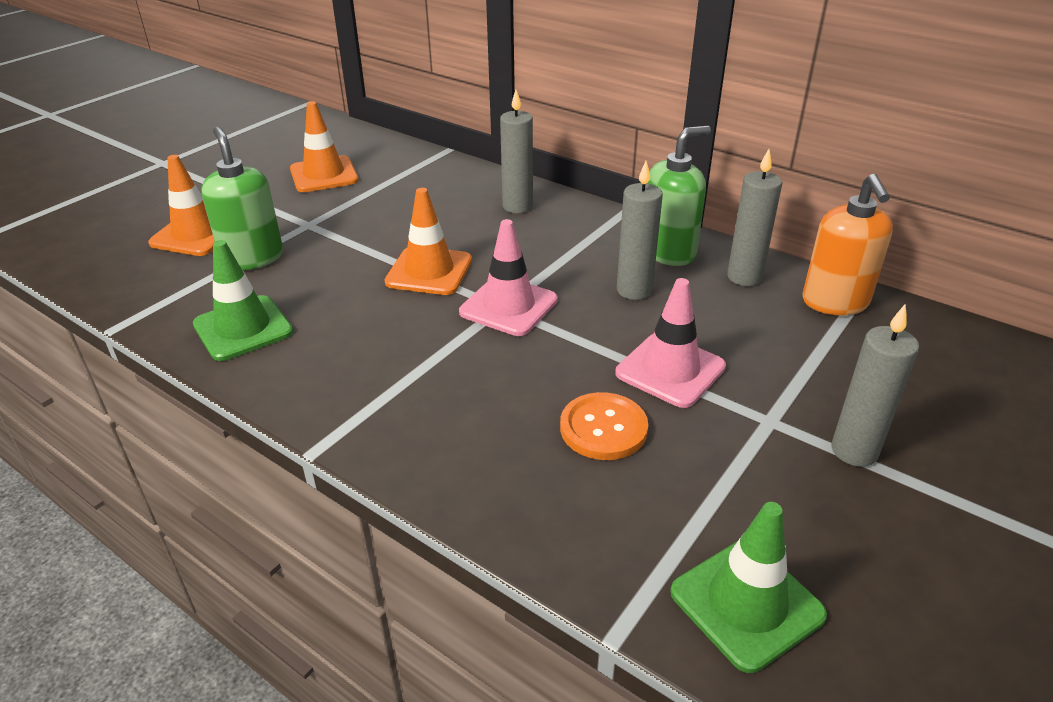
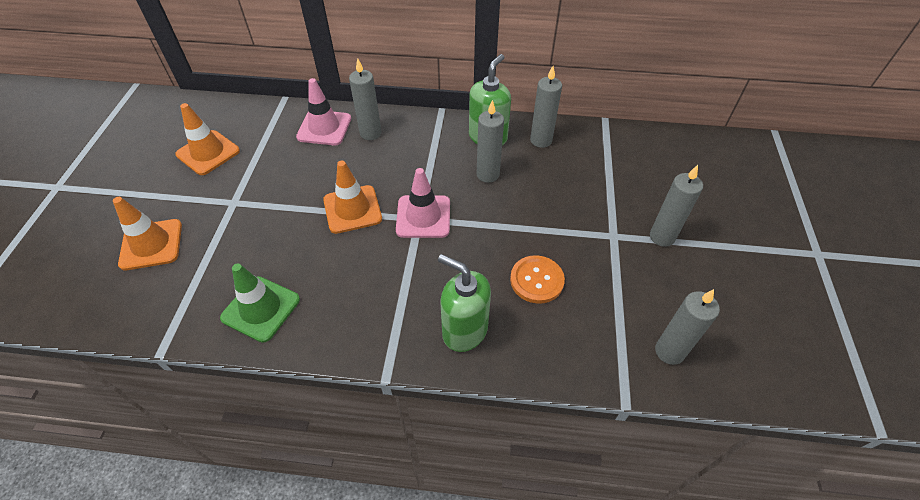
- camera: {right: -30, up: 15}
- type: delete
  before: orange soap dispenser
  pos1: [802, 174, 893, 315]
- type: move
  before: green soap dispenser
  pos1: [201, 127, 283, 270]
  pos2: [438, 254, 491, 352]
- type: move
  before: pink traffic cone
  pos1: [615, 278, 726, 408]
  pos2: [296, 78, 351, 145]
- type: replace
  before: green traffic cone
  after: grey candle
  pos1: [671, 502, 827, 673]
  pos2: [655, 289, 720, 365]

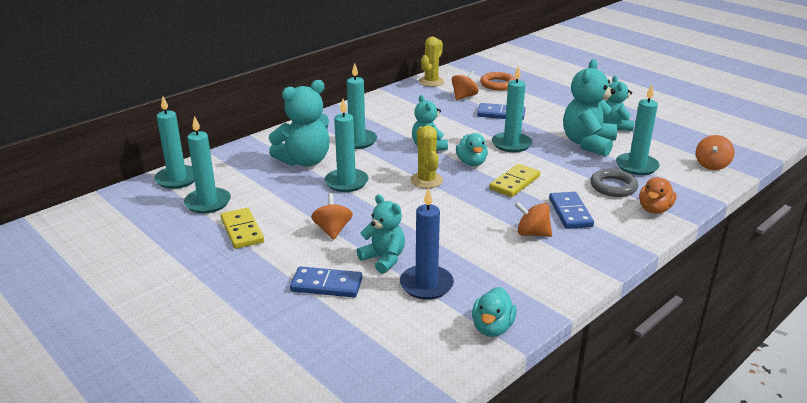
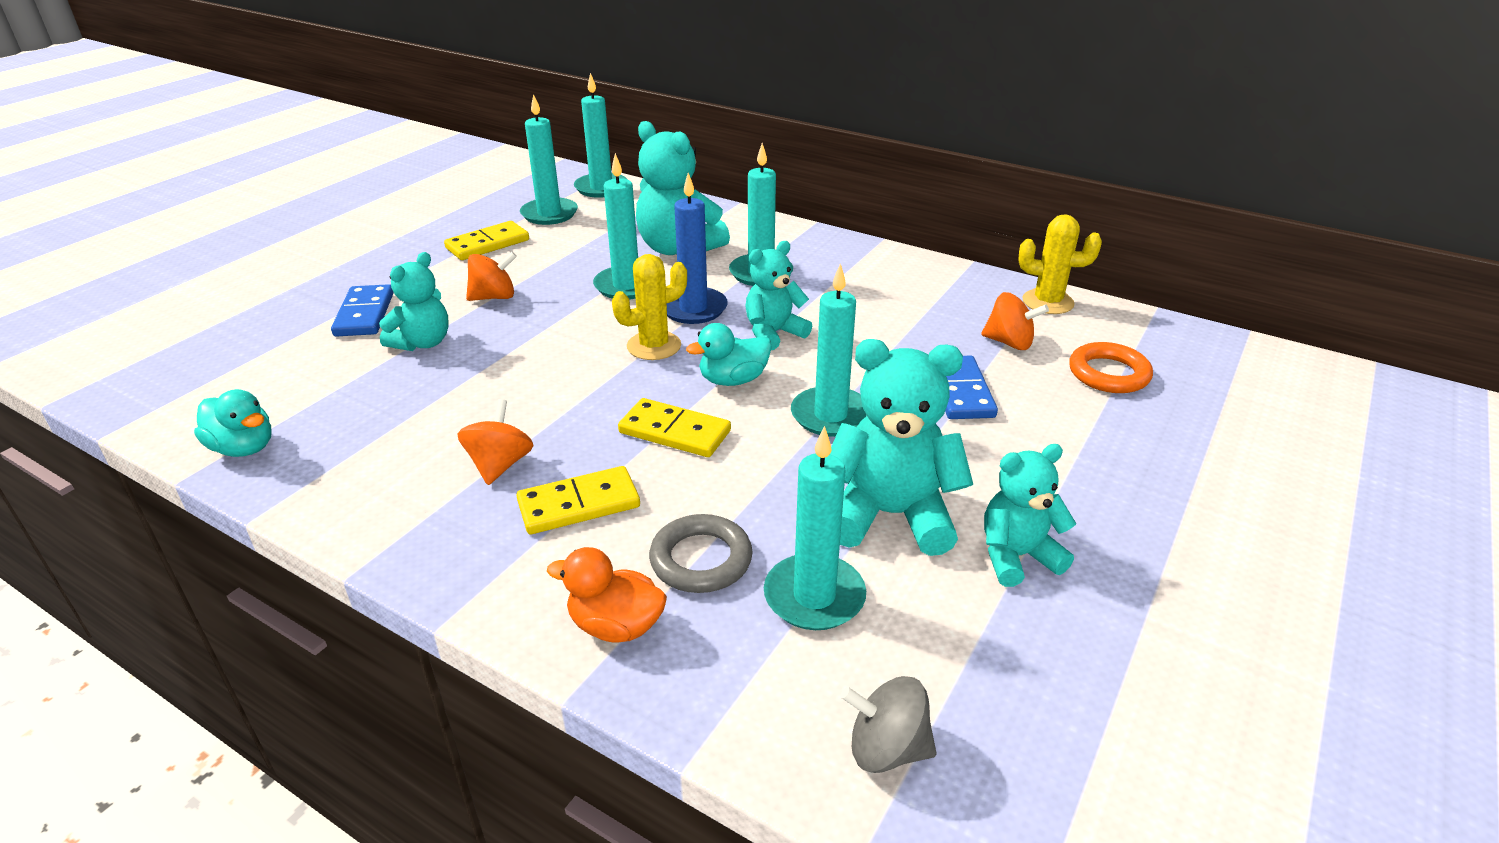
- camera: {right: 75, up: 5}
- type: move
  before: blue candle
  pos1: [400, 188, 454, 300]
  pos2: [667, 173, 728, 324]
- type: recolor
  before: blue domino
  after: yellow domino
  pos1: [549, 192, 594, 229]
  pos2: [516, 466, 640, 534]
- type: recolor
  before: orange spinning top
  after: grey spinning top
  pos1: [696, 135, 735, 170]
  pos2: [841, 676, 937, 773]
- type: rotate
  before: turquoise duck
  pos1: [472, 287, 517, 337]
  pos2: [194, 389, 272, 457]
  turn: -150

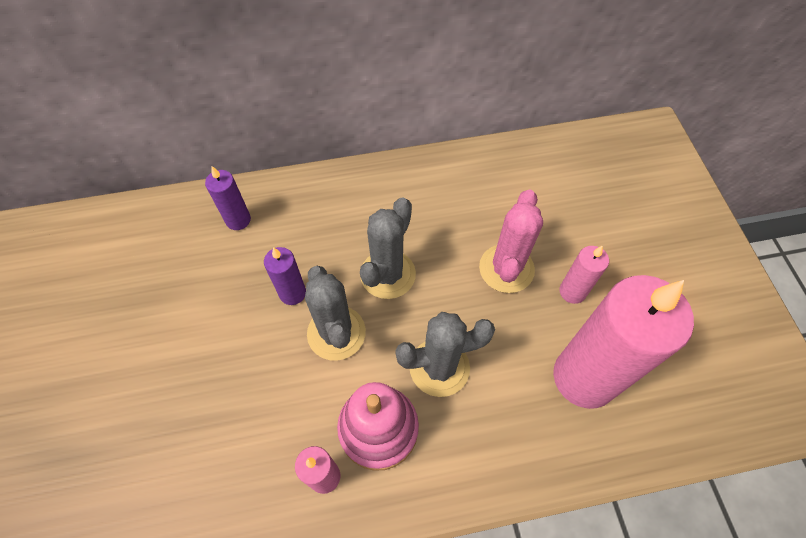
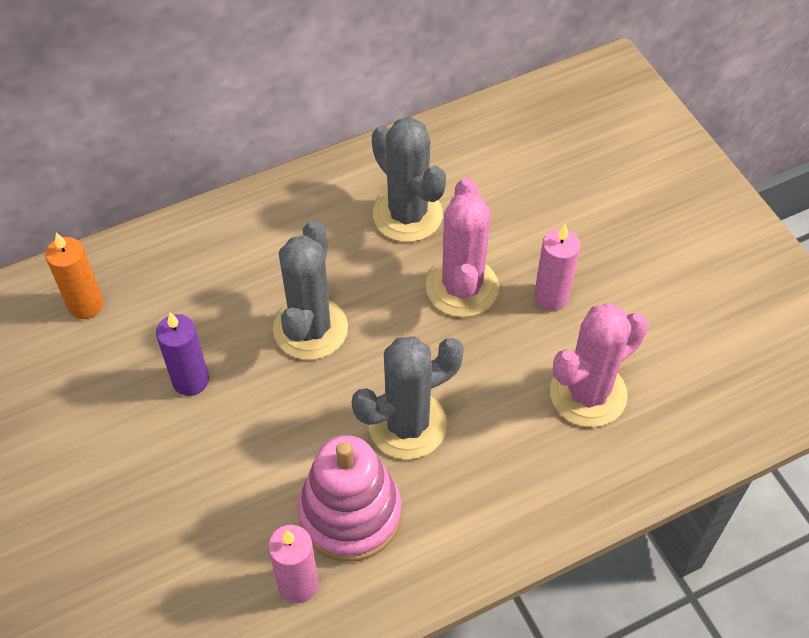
- camera: {right: -15, up: -5}
- type: move
  before: grey cactus
  pos1: [305, 266, 366, 361]
  pos2: [372, 117, 446, 242]
- type: replace
  before: pink candle
  after: pink cactus
  pos1: [553, 275, 694, 409]
  pos2: [550, 303, 648, 427]
- type: recolor
  before: purple candle
  after: orange candle
  pos1: [205, 166, 251, 230]
  pos2: [45, 233, 103, 319]

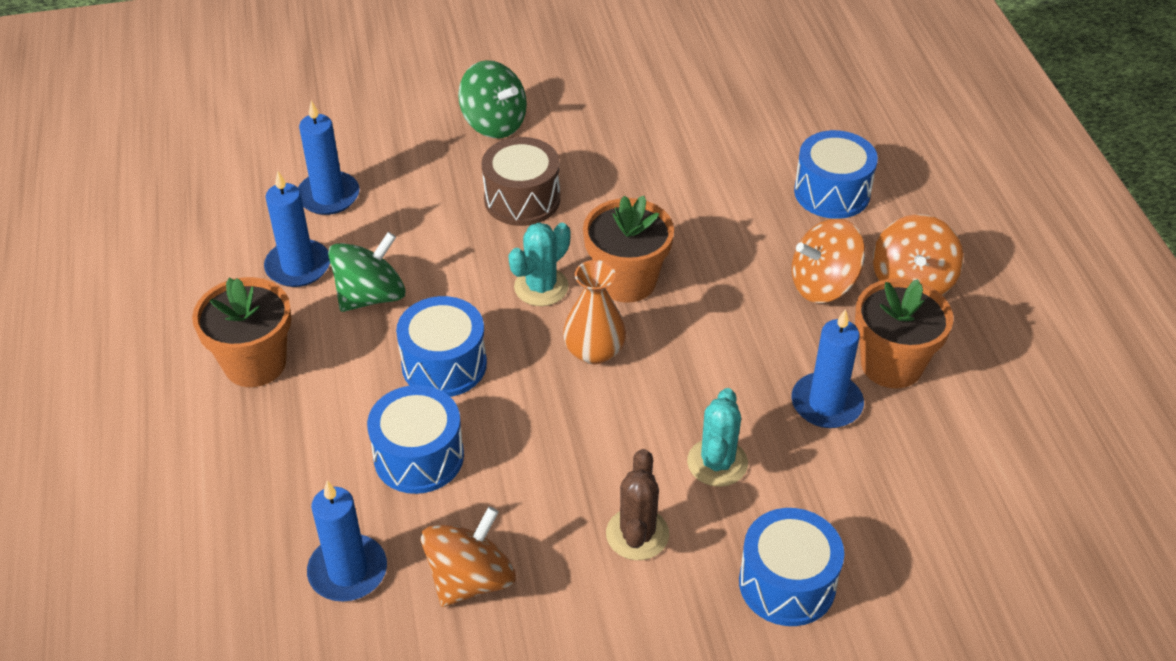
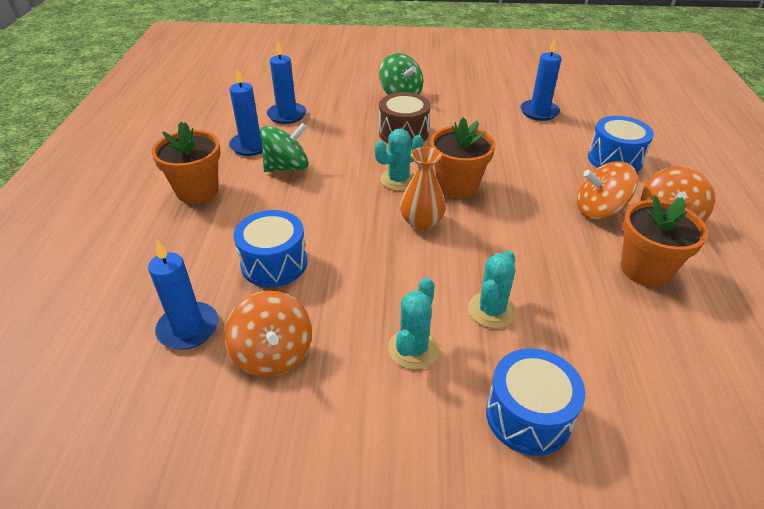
- camera: {right: 15, up: -5}
- type: delete
  before: blue drum
  pos1: [396, 296, 487, 397]
- type: move
  before: blue candle
  pos1: [791, 309, 864, 428]
  pos2: [520, 39, 562, 121]
- type: recolor
  before: brown cactus
  after: turquoise cactus
  pos1: [606, 449, 669, 560]
  pos2: [388, 277, 439, 370]
- type: rotate
  before: orange spinning top
  pos1: [421, 507, 516, 607]
  pos2: [225, 291, 312, 377]
  turn: 105

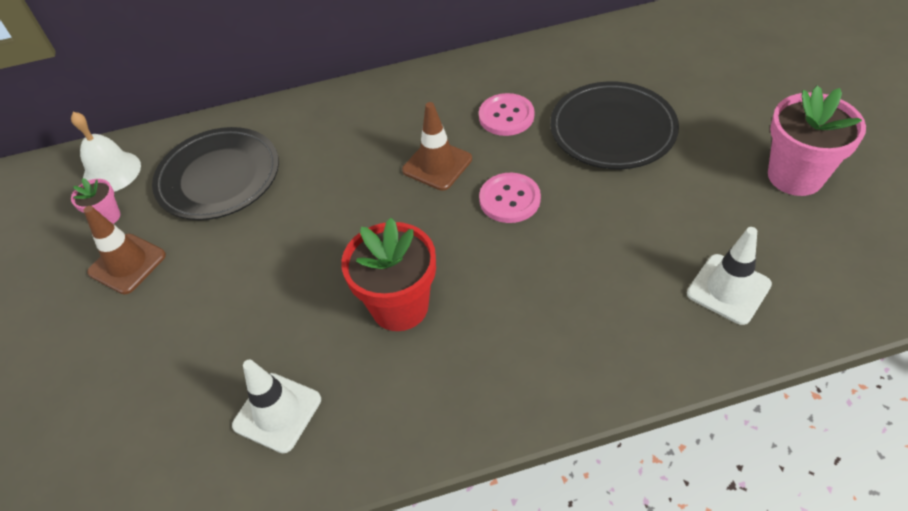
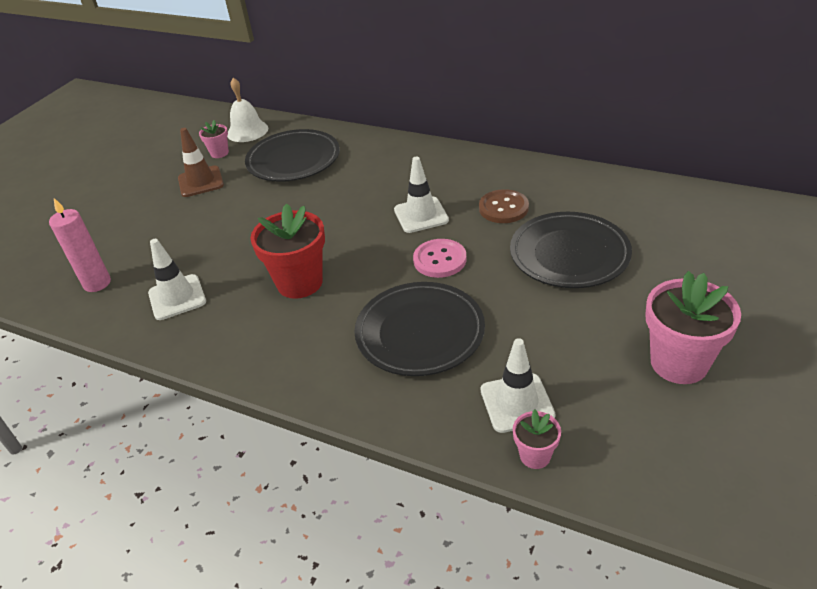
- camera: {right: 40, up: -10}
- type: insert
  after: pink candle
  pos2: [49, 198, 111, 292]
- type: insert
  after: black plate
  pos2: [354, 282, 485, 376]
- type: insert
  after: pink flower pot
  pos2: [513, 409, 561, 469]
- type: recolor
  before: brown traffic cone
  after: white traffic cone
  pos1: [402, 102, 472, 191]
  pos2: [394, 157, 449, 233]
- type: recolor
  before: pink button
  after: brown button
  pos1: [479, 93, 534, 136]
  pos2: [479, 189, 529, 223]

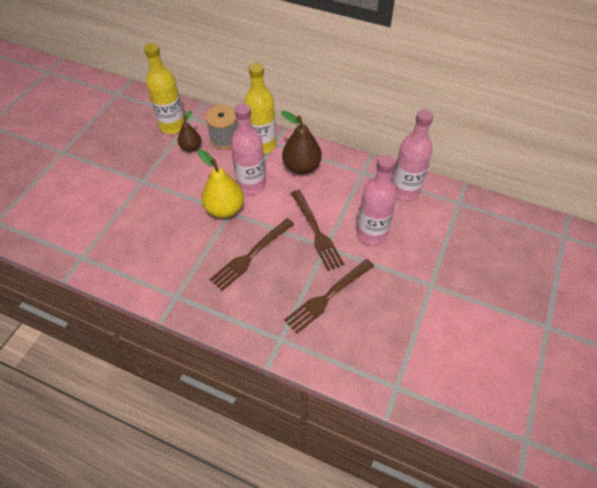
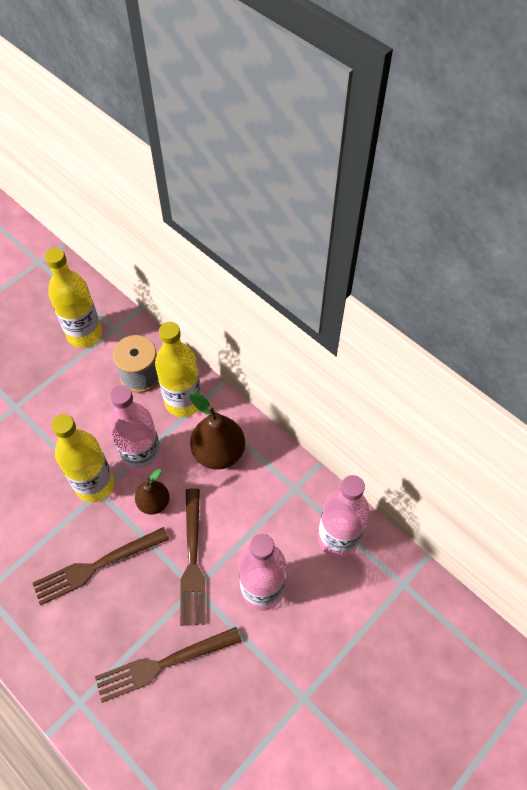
- camera: {right: 20, up: 5}
- type: move
  before: brown pear
  pos1: [178, 110, 201, 152]
  pos2: [135, 469, 170, 515]
- type: replace
  before: yellow pear
  after: yellow bottle
  pos1: [198, 150, 244, 218]
  pos2: [51, 414, 114, 502]

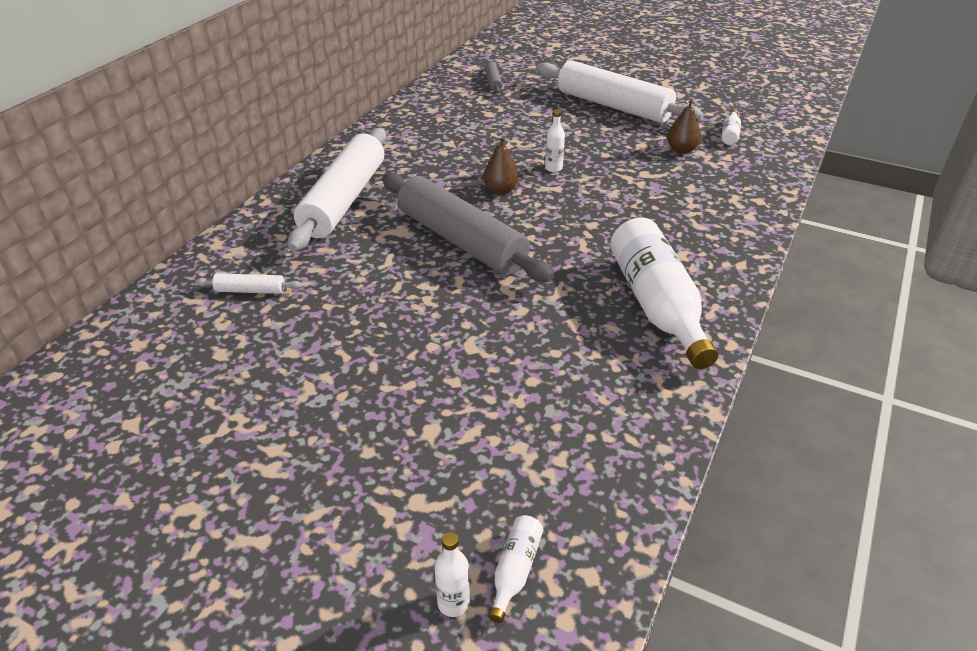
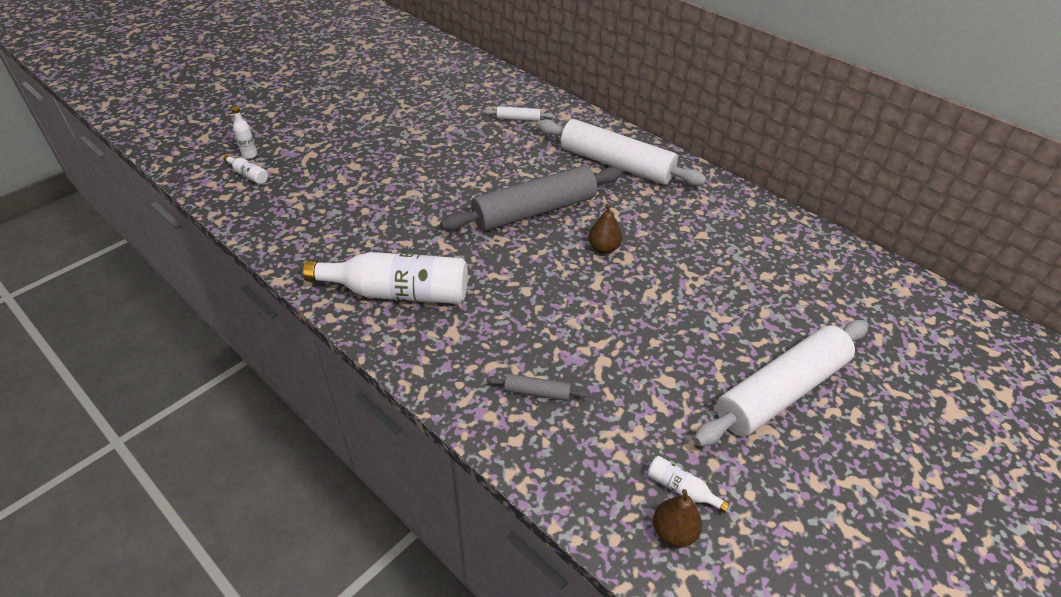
- camera: {right: 105, up: 5}
- type: delete
  before: white bottle
  pos1: [545, 109, 565, 172]
- type: move
  before: grey rolling pin
  pos1: [485, 61, 502, 94]
  pos2: [486, 374, 589, 401]
- type: move
  before: brown pear
  pos1: [667, 98, 701, 154]
  pos2: [653, 489, 702, 547]
- type: rotate
  before: white rolling pin
  pos1: [195, 273, 302, 294]
  pos2: [484, 106, 553, 121]
  turn: 75

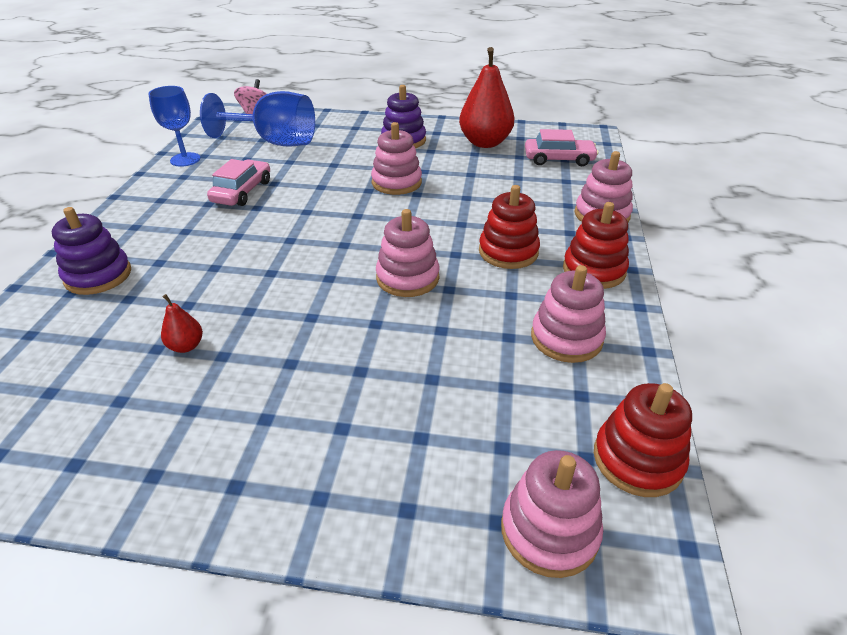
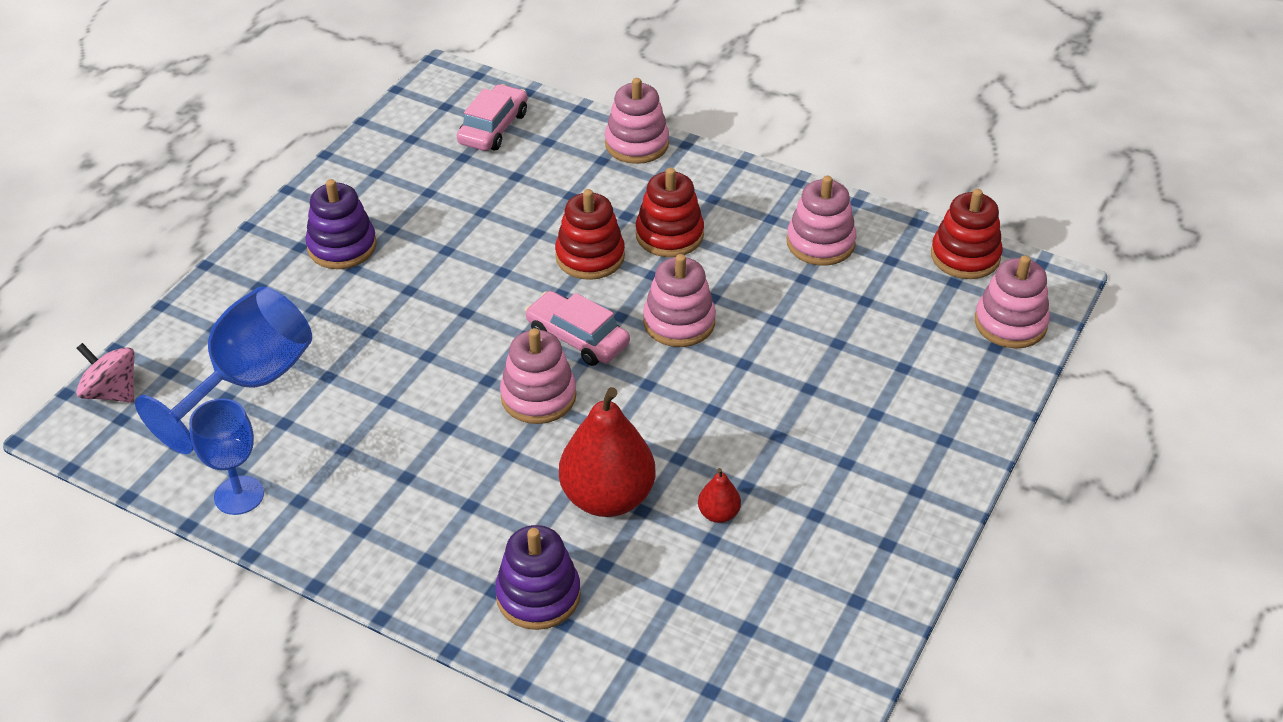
- camera: {right: -70, up: 5}
- type: move
  before: pink car
  pos1: [207, 159, 270, 206]
  pos2: [525, 291, 630, 366]
- type: move
  before: pink stacking toy
  pos1: [371, 122, 422, 195]
  pos2: [500, 328, 576, 424]
- type: move
  before: red pear
  pos1: [459, 47, 514, 148]
  pos2: [559, 387, 656, 517]
- type: move
  before: red stacking toy
  pos1: [563, 202, 629, 289]
  pos2: [555, 189, 625, 280]

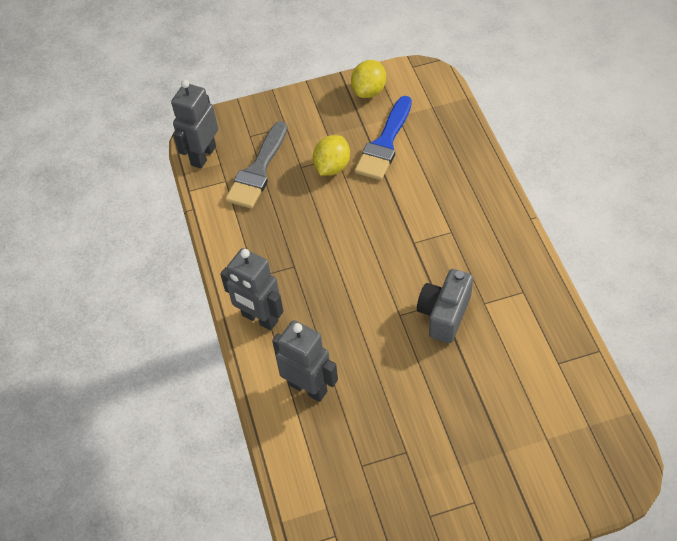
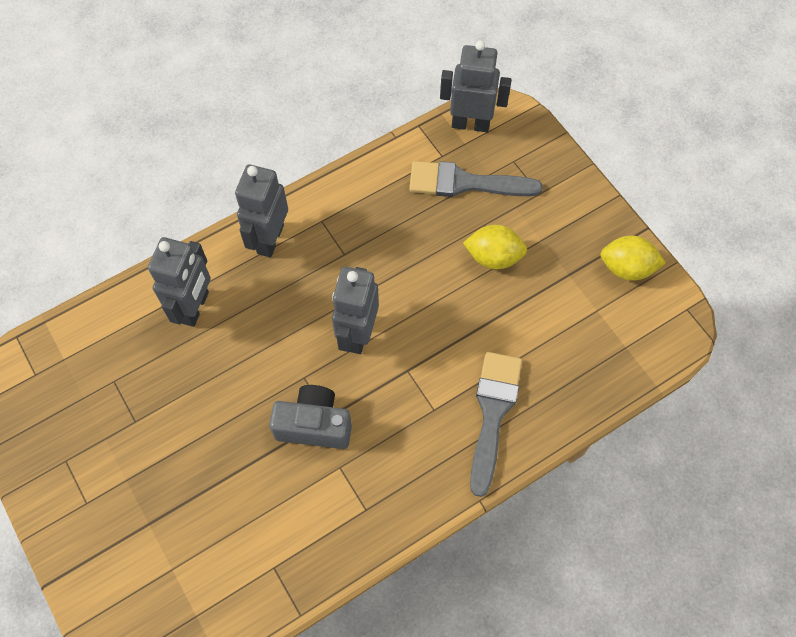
- camera: {right: 70, up: 10}
- type: delete
  before: blue brush
  pos1: [354, 96, 412, 180]
- type: insert
  after: grey robot
  pos2: [332, 267, 379, 354]
- type: insert
  after: grey brush
  pos2: [470, 352, 522, 497]

